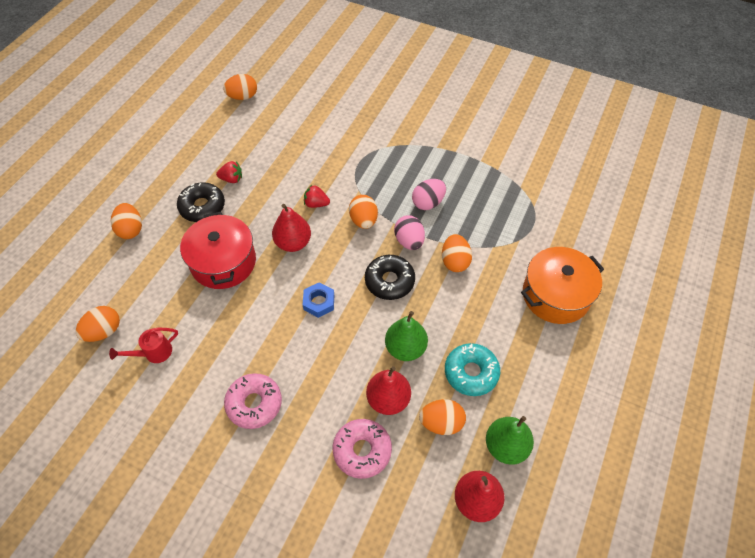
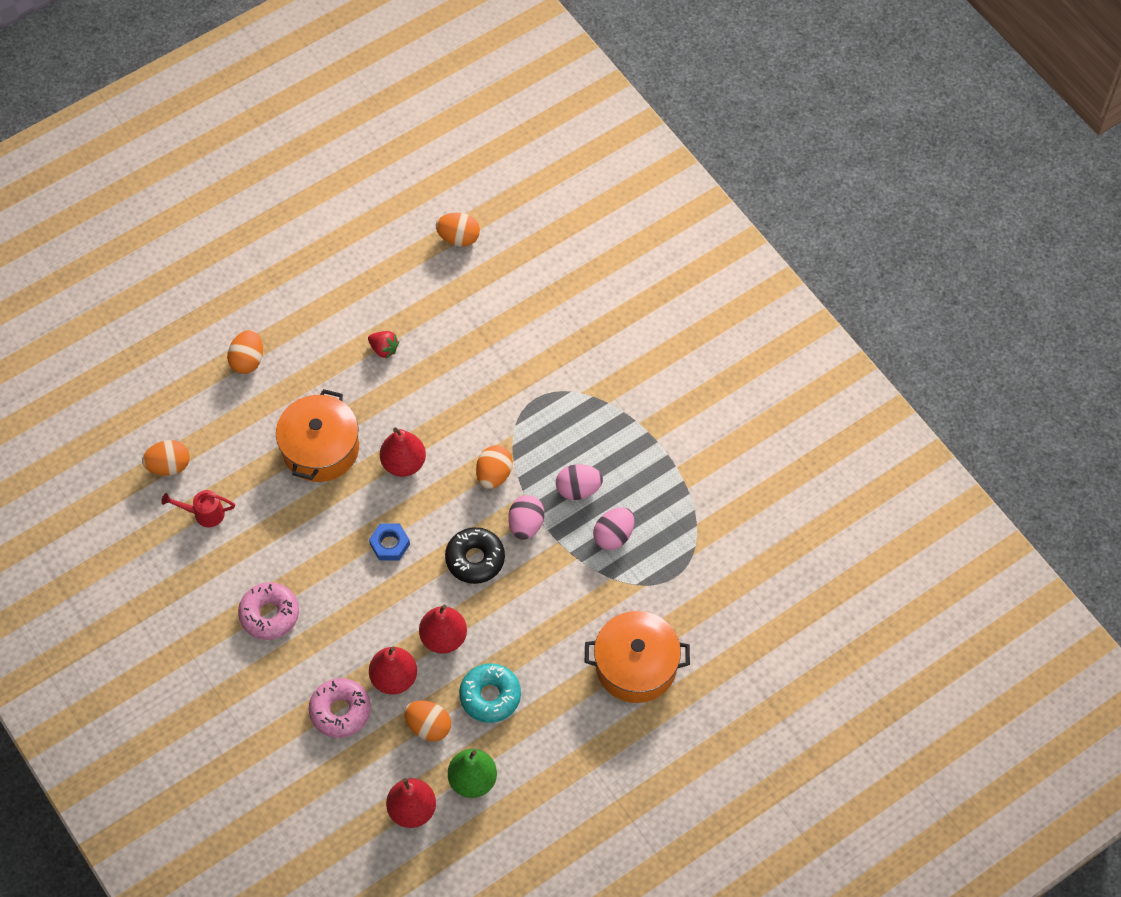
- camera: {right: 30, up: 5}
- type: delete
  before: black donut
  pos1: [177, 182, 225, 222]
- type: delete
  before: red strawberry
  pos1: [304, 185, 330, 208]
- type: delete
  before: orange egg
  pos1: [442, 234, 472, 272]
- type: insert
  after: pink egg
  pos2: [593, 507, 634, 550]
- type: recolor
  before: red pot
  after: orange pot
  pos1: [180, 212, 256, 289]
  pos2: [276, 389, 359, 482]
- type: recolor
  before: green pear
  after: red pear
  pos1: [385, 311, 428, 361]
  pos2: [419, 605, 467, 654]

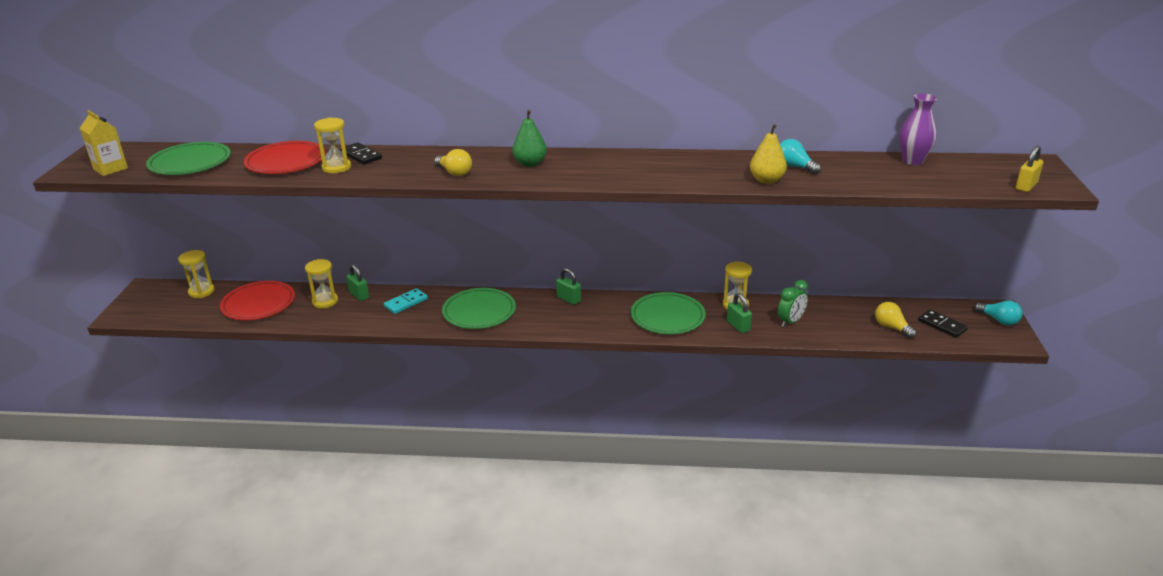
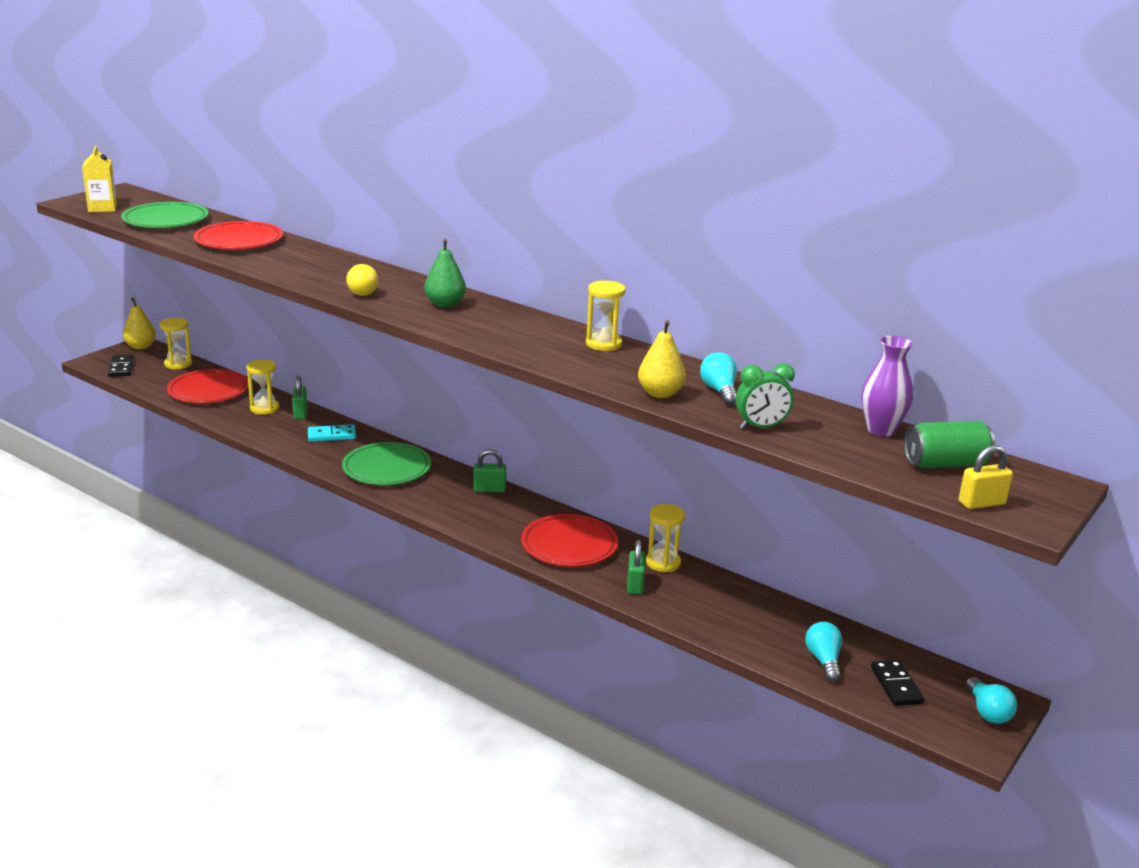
- camera: {right: 30, up: -5}
- type: insert
  after: yellow pear
  pos2: [123, 298, 156, 350]
- type: insert
  after: green can
  pos2: [904, 421, 996, 468]
- type: move
  before: yellow hourglass
  pos1: [314, 117, 351, 173]
  pos2: [586, 281, 626, 351]
- type: move
  before: black domino
  pos1: [340, 142, 382, 164]
  pos2: [108, 354, 134, 377]
- type: move
  before: green clock
  pos1: [778, 280, 808, 327]
  pos2: [736, 363, 795, 429]
- type: recolor
  before: green plate
  after: red plate
  pos1: [631, 292, 706, 334]
  pos2: [521, 514, 618, 567]
- type: recolor
  before: yellow light bulb
  after: turquoise light bulb
  pos1: [875, 302, 916, 339]
  pos2: [805, 622, 842, 682]
- type: rotate
  before: green padlock
  pos1: [556, 268, 581, 305]
  pos2: [473, 449, 506, 492]
  turn: -75

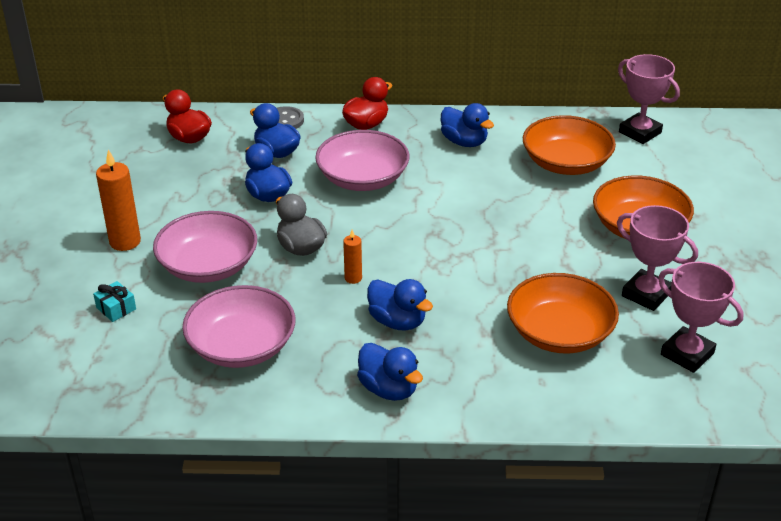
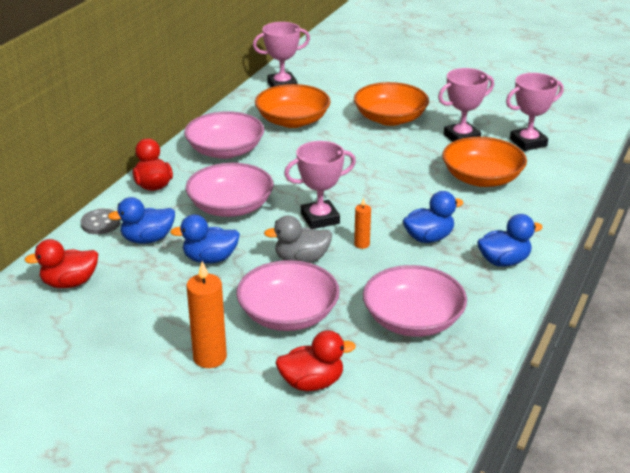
- camera: {right: -65, up: -5}
- type: insert
  after: pink trophy
  pos2: [284, 141, 356, 229]
- type: replace
  before: turquoise gift
  after: red duck
  pos1: [93, 281, 136, 322]
  pos2: [276, 330, 356, 391]
- type: replace
  before: blue duck
  after: pink bowl
  pos1: [440, 103, 494, 147]
  pos2: [184, 111, 264, 159]

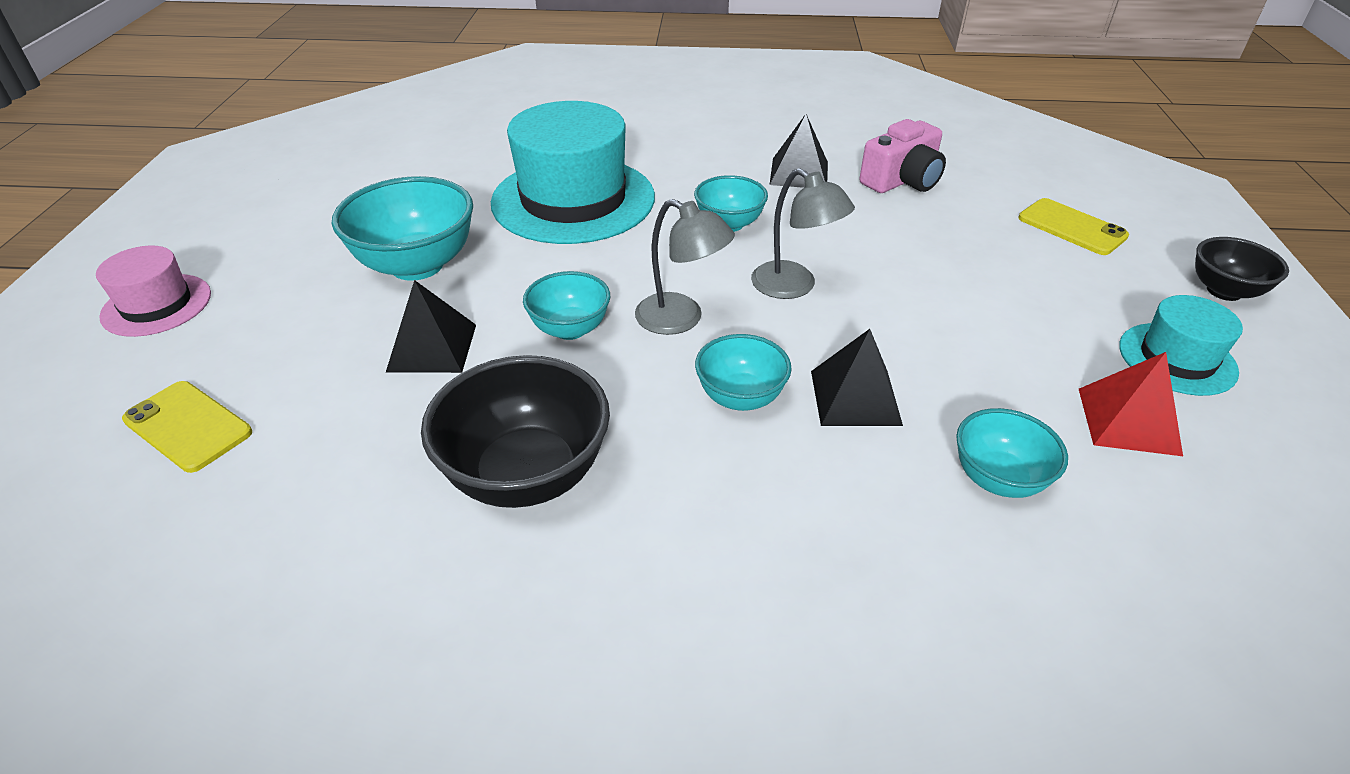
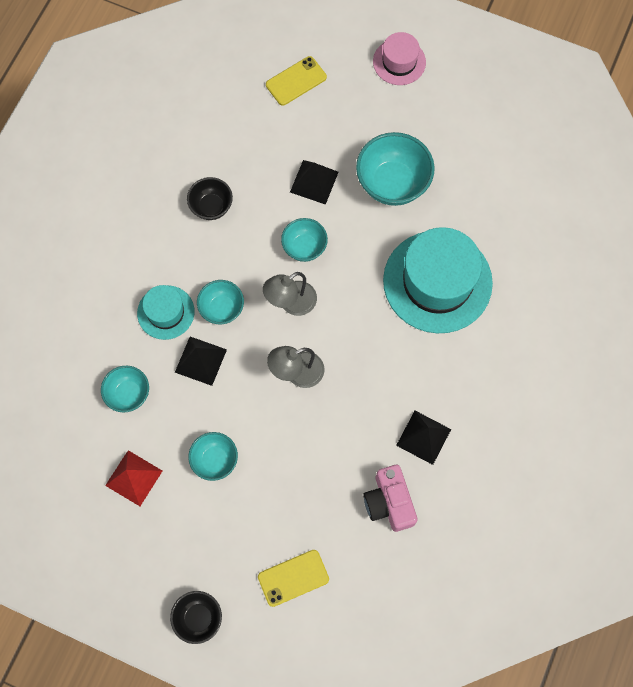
- camera: {right: 110, up: 30}
- type: move
  before: turquoise bowl
  pos1: [694, 175, 768, 232]
  pos2: [188, 432, 238, 481]
- type: move
  before: turquoise hat
  pos1: [1119, 295, 1243, 396]
  pos2: [137, 285, 195, 340]
- type: resize
  before: black bowl
  pos1: [421, 355, 610, 508]
  pos2: [187, 177, 233, 220]
  scale: 0.59

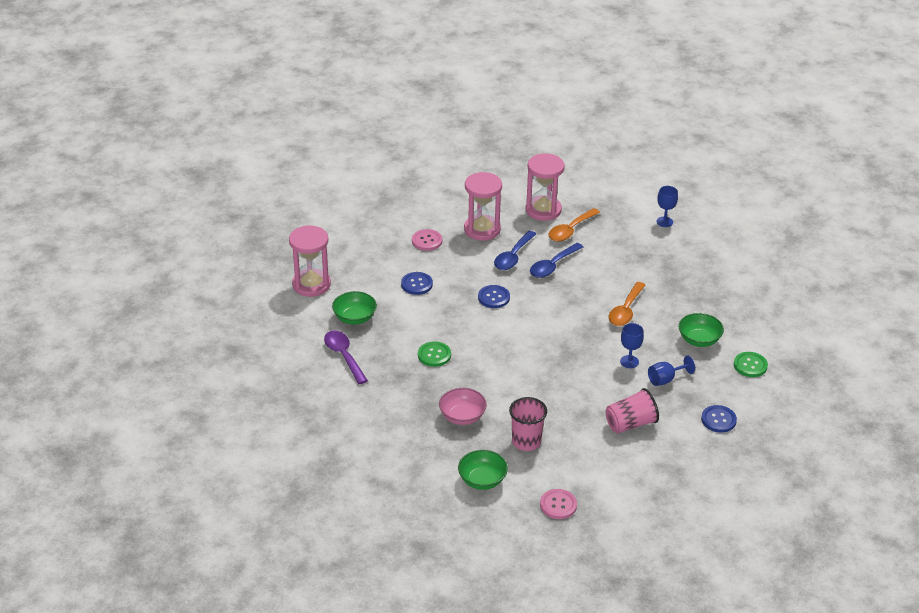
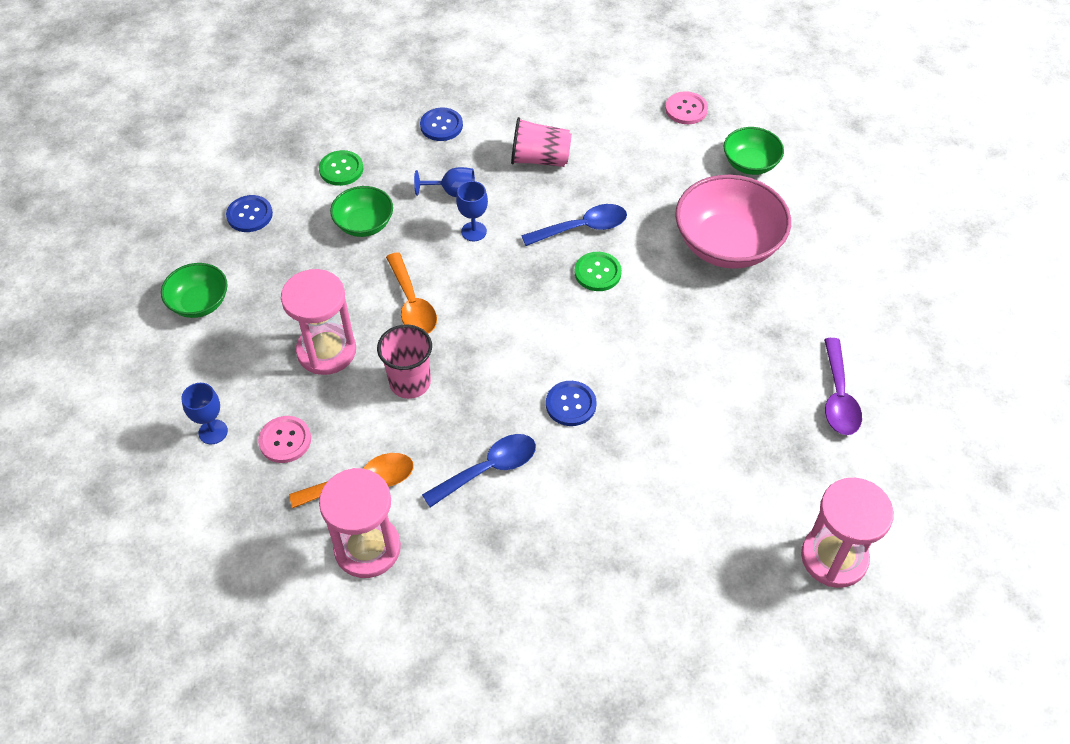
- camera: {right: -150, up: 15}
- type: move
  before: green bowl
  pos1: [332, 291, 377, 325]
  pos2: [161, 263, 228, 318]
- type: move
  before: blue button
  pos1: [401, 272, 433, 295]
  pos2: [226, 195, 273, 232]
- type: move
  before: pink button
  pos1: [412, 229, 442, 251]
  pos2: [258, 416, 311, 463]
- type: move
  before: green button
  pos1: [418, 341, 451, 367]
  pos2: [575, 252, 622, 291]
- type: move
  before: pink hourglass
  pos1: [464, 172, 502, 241]
  pos2: [281, 269, 356, 375]
- type: move
  before: pink cup
  pos1: [509, 397, 547, 451]
  pos2: [377, 324, 432, 399]
- type: move
  before: blue spoon
  pos1: [530, 243, 583, 278]
  pos2: [521, 204, 627, 246]
- type: rotate
  before: orange spoon
  pos1: [609, 282, 645, 326]
  pos2: [386, 252, 437, 334]
  turn: 105
- type: resize
  before: pink bowl
  pos1: [439, 388, 487, 425]
  pos2: [675, 175, 791, 269]
  scale: 1.79

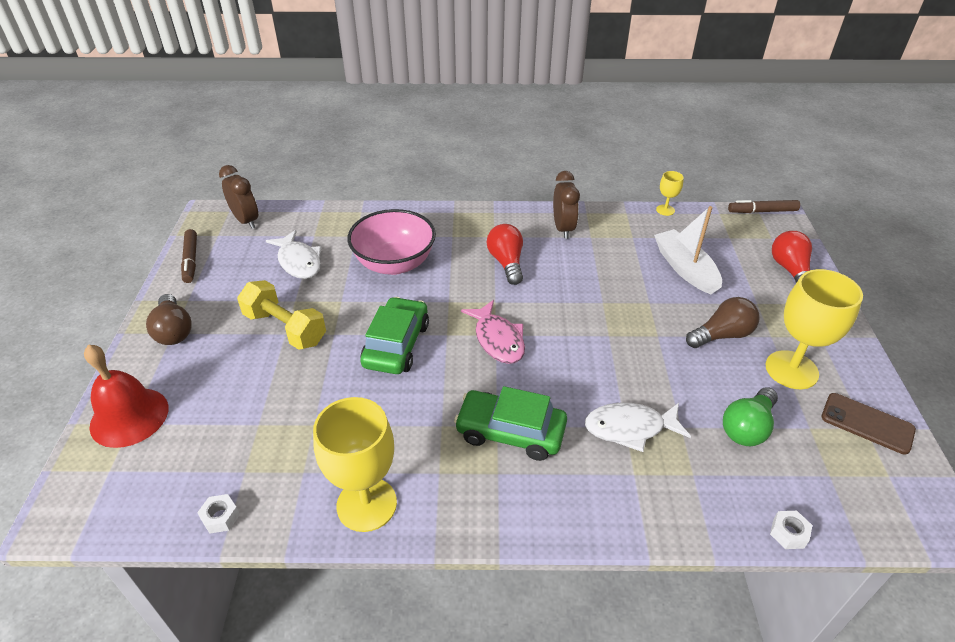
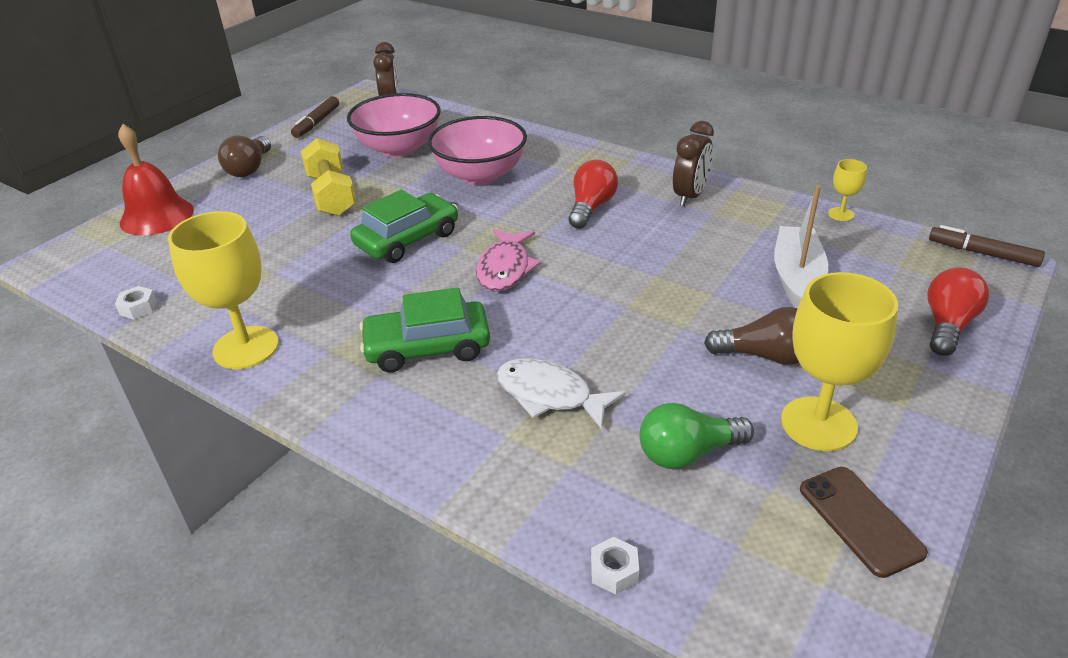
- camera: {right: 35, up: -5}
- type: replace
  before: white fish
  after: pink bowl
  pos1: [266, 230, 321, 279]
  pos2: [347, 93, 441, 158]
- type: rotate
  before: green car
  pos1: [454, 386, 567, 461]
  pos2: [359, 287, 490, 372]
  turn: -60

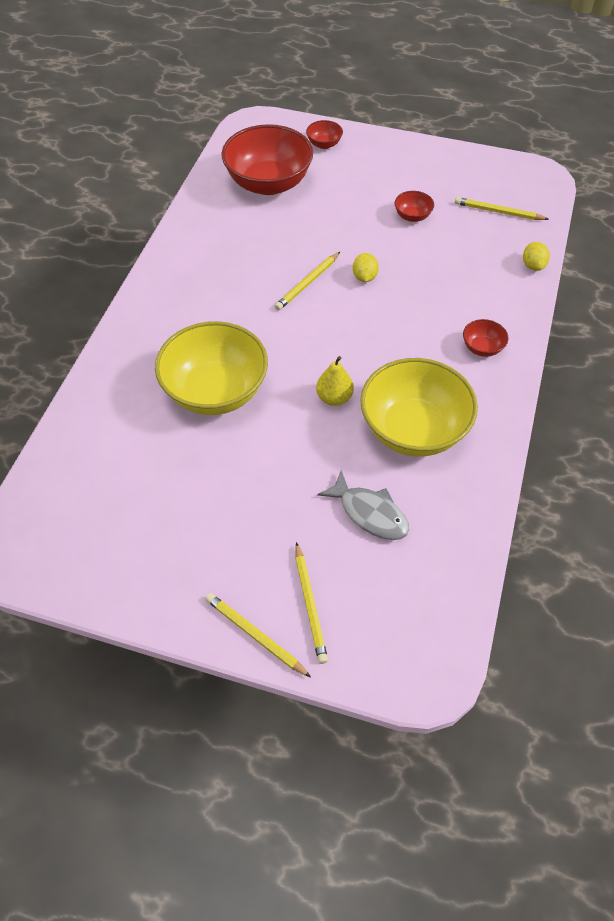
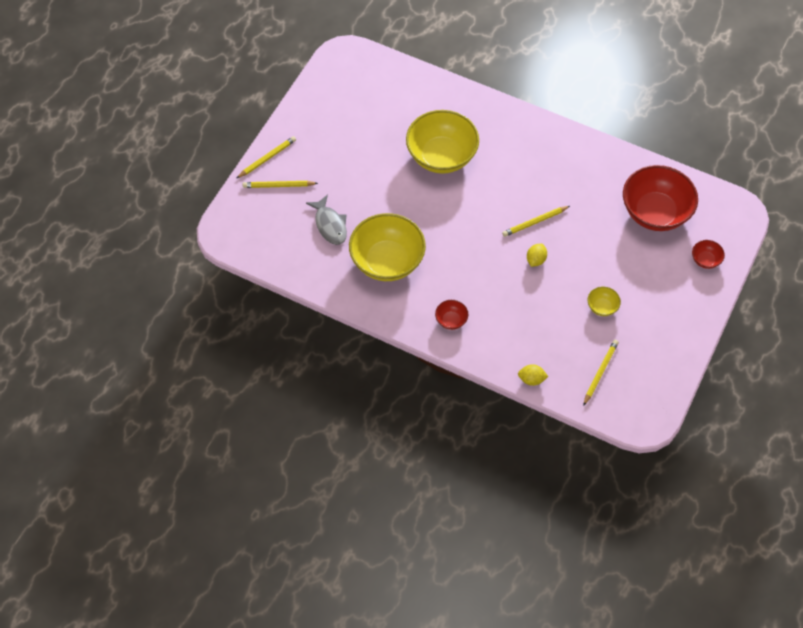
- camera: {right: 100, up: 5}
- type: delete
  before: yellow pear
  pos1: [316, 356, 354, 406]
- type: recolor
  before: red bowl
  after: yellow bowl
  pos1: [395, 191, 434, 222]
  pos2: [588, 287, 621, 316]
- type: rotate
  before: yellow pencil
  pos1: [275, 252, 340, 311]
  pos2: [502, 206, 570, 237]
  turn: -75
- type: rotate
  before: grey fish
  pos1: [317, 471, 409, 540]
  pos2: [306, 194, 347, 245]
  turn: -75
- type: rotate
  before: yellow lemon
  pos1: [353, 253, 379, 282]
  pos2: [527, 244, 547, 267]
  turn: -75

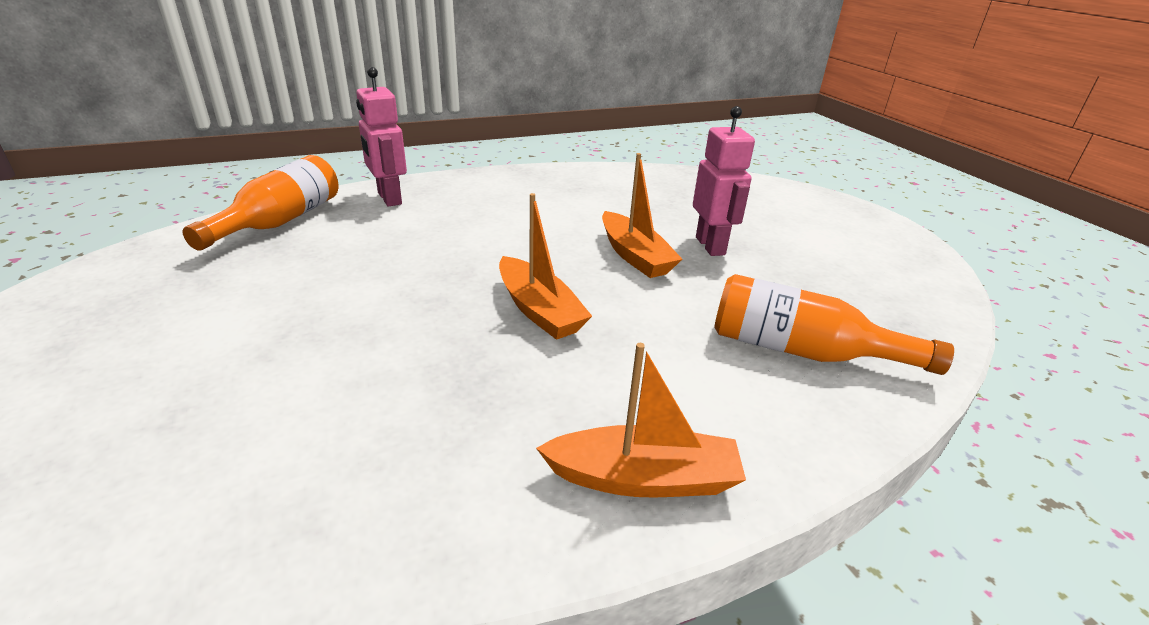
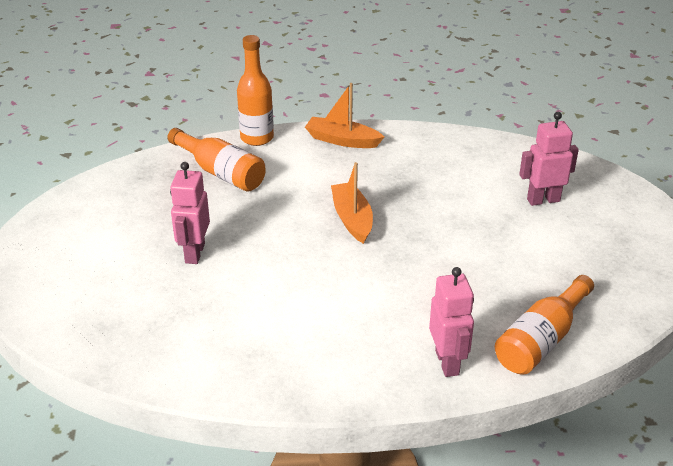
- camera: {right: -160, up: 5}
- type: delete
  before: orange boat
  pos1: [602, 153, 682, 278]
- type: insert
  after: orange bottle
  pos2: [237, 35, 274, 146]
- type: insert
  after: pink robot
  pos2: [519, 112, 579, 206]

